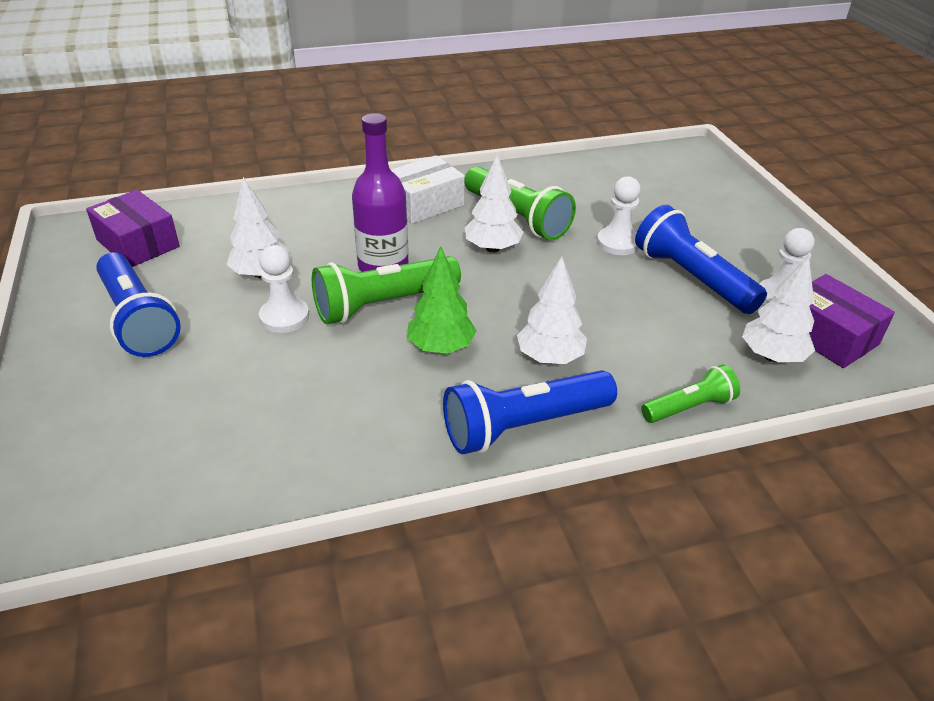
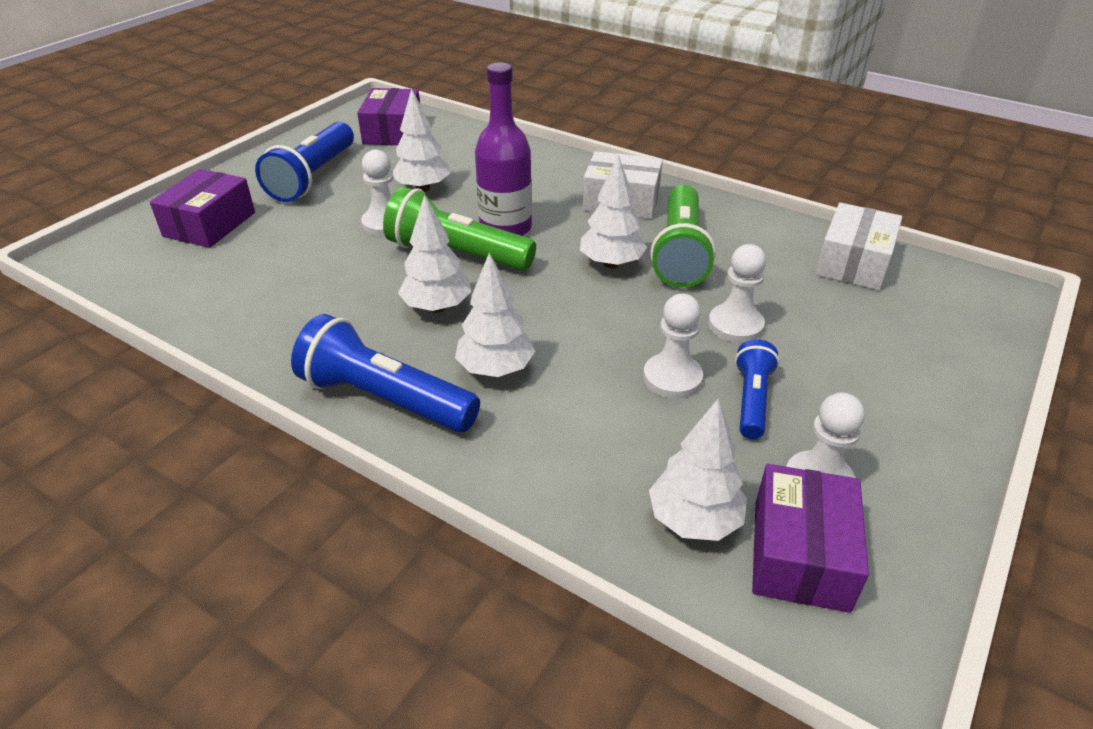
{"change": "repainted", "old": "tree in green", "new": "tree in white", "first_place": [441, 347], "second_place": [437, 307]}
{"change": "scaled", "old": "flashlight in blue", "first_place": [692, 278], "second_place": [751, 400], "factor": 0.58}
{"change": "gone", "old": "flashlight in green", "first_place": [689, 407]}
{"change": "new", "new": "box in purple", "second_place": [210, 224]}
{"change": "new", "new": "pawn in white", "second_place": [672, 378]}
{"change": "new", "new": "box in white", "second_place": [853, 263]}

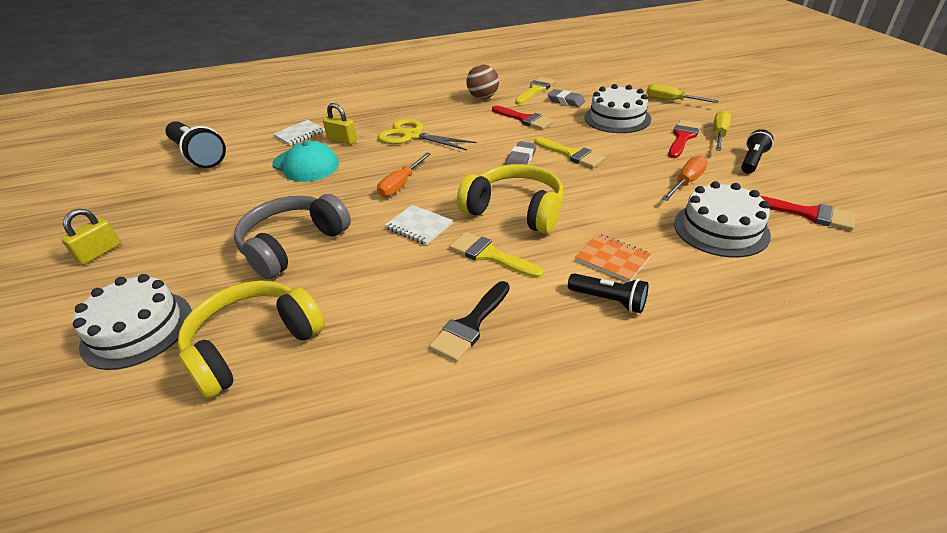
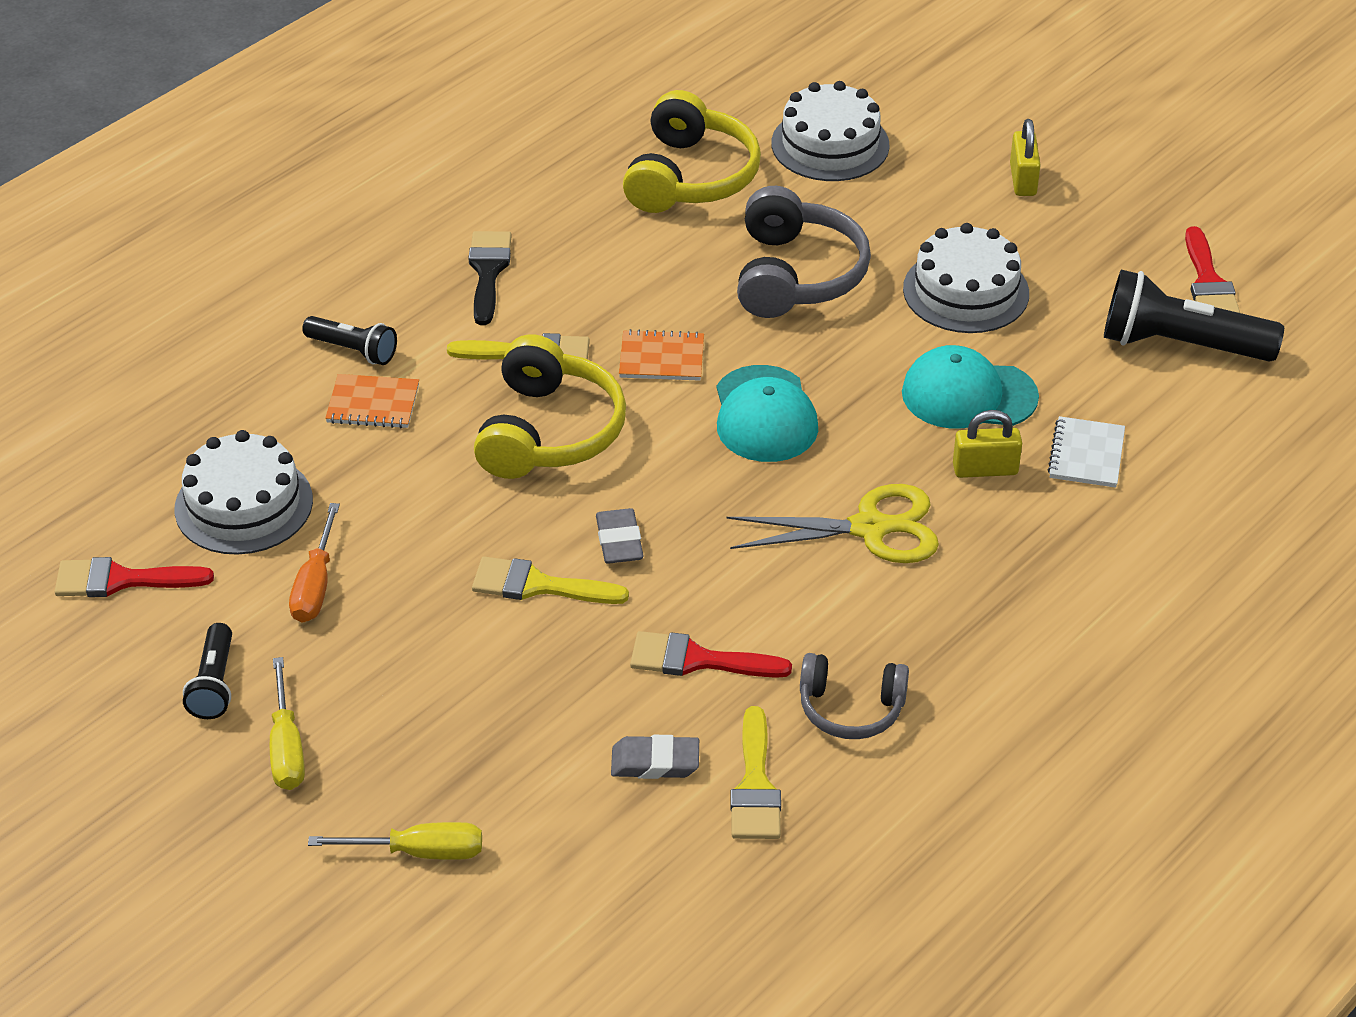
{"change": "swapped", "old": "screwdriver in orange", "new": "cap in turquoise", "first_place": [401, 184], "second_place": [764, 415]}
{"change": "repainted", "old": "notebook in white", "new": "notebook in orange", "first_place": [419, 226], "second_place": [661, 358]}
{"change": "rotated", "old": "headphones in yellow", "first_place": [515, 210], "second_place": [549, 432], "degrees": -75}
{"change": "swapped", "old": "ball in brown", "new": "headphones in grey", "first_place": [483, 97], "second_place": [851, 708]}
{"change": "rotated", "old": "flashlight in black", "first_place": [609, 300], "second_place": [353, 350], "degrees": -150}
{"change": "shifted", "old": "cake in white", "first_place": [617, 118], "second_place": [966, 291]}
{"change": "shifted", "old": "brush in red", "first_place": [683, 137], "second_place": [1208, 282]}

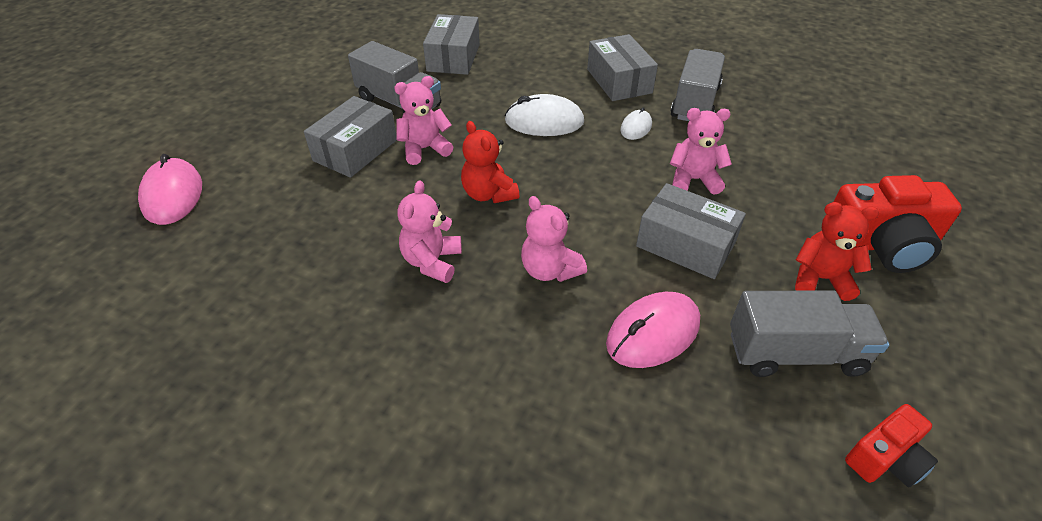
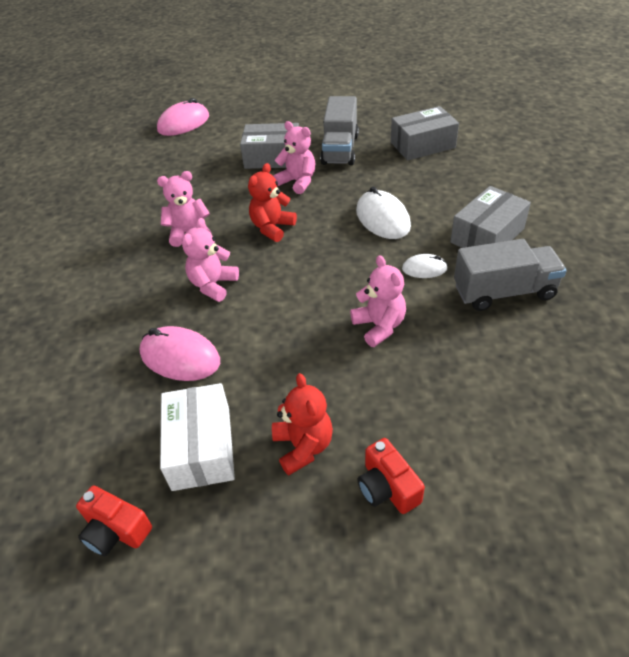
{"change": "gone", "old": "box in grey", "first_place": [685, 244]}
{"change": "swapped", "old": "truck in grey", "new": "box in white", "first_place": [795, 353], "second_place": [201, 447]}
{"change": "scaled", "old": "camera in red", "first_place": [881, 245], "second_place": [387, 487], "factor": 0.57}

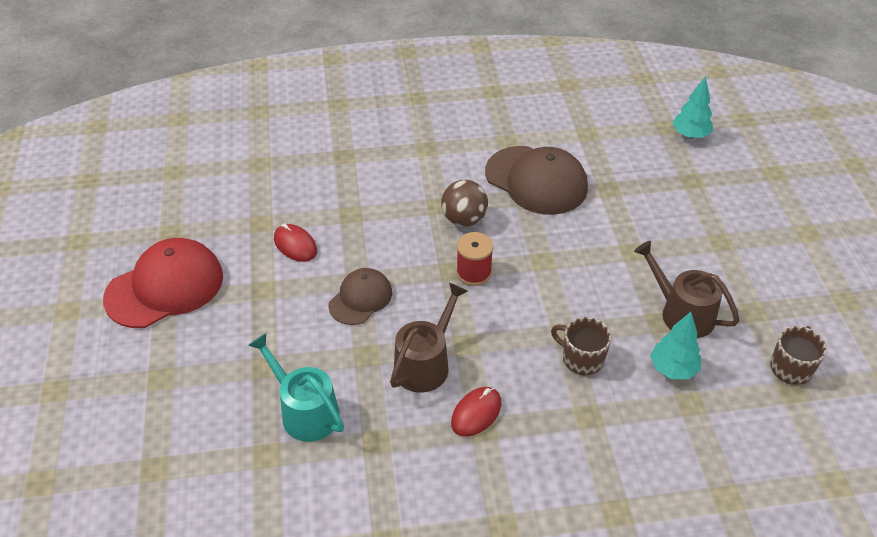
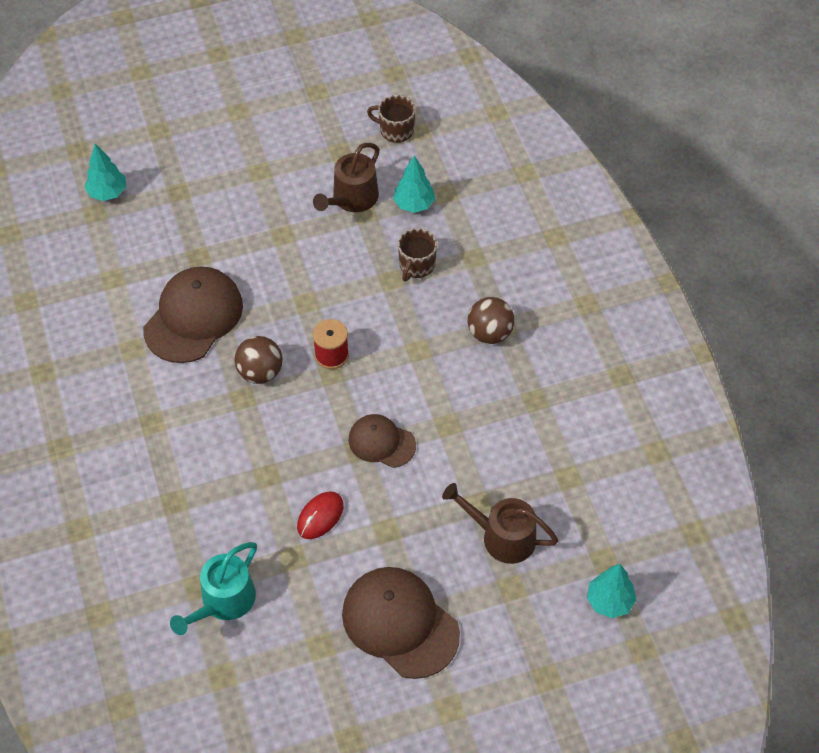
{"change": "repainted", "old": "cap in red", "new": "cap in brown", "first_place": [165, 287], "second_place": [400, 623]}
{"change": "shifted", "old": "watering can in turquoise", "first_place": [305, 412], "second_place": [224, 601]}
{"change": "shifted", "old": "watering can in brown", "first_place": [425, 364], "second_place": [502, 537]}
{"change": "swapped", "old": "mouse in red", "new": "ball in brown", "first_place": [476, 413], "second_place": [489, 333]}
{"change": "new", "new": "tree in turquoise", "second_place": [609, 601]}

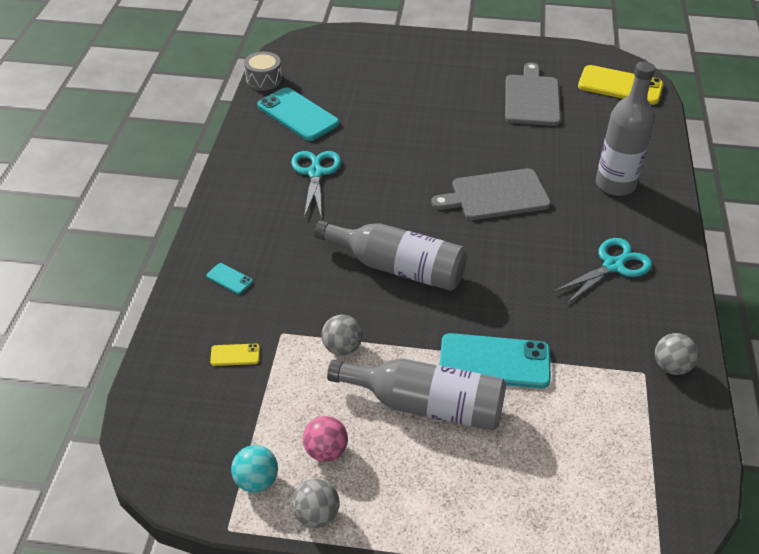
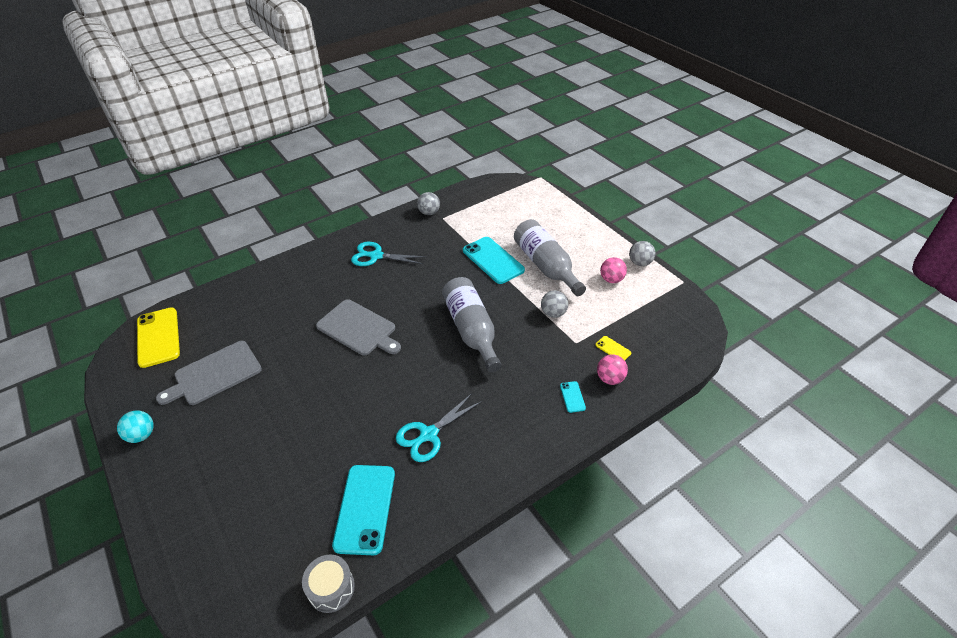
{"change": "shifted", "old": "ball in turquoise", "first_place": [256, 481], "second_place": [142, 435]}
{"change": "gone", "old": "bottle in grey", "first_place": [615, 184]}
{"change": "new", "new": "ball in pink", "second_place": [610, 379]}

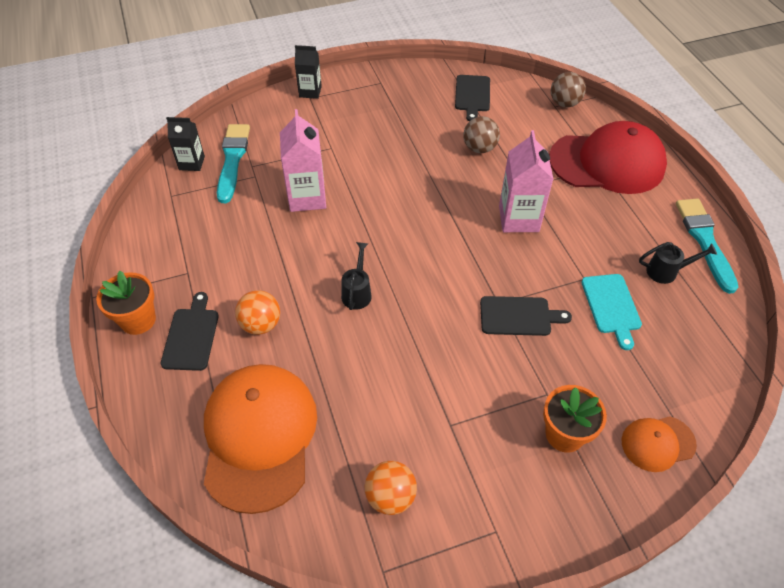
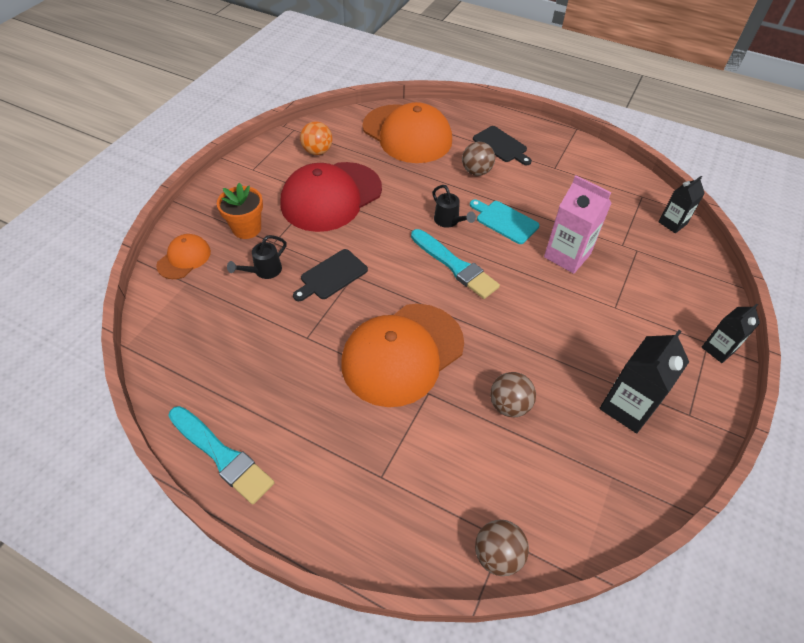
{"change": "gone", "old": "flower pot in orange", "first_place": [138, 320]}
{"change": "shifted", "old": "brush in turquoise", "first_place": [232, 160], "second_place": [455, 266]}
{"change": "repainted", "old": "ball in orange", "new": "ball in brown", "first_place": [261, 324], "second_place": [476, 172]}
{"change": "gone", "old": "cutting board in black", "first_place": [472, 95]}
{"change": "swapped", "old": "carton in pink", "new": "cap in orange", "first_place": [518, 218], "second_place": [402, 354]}
{"change": "shifted", "old": "cap in red", "first_place": [607, 163], "second_place": [331, 197]}
{"change": "shifted", "old": "cutting board in turquoise", "first_place": [611, 306], "second_place": [505, 221]}
{"change": "shifted", "old": "watering can in black", "first_place": [667, 271], "second_place": [264, 271]}
{"change": "new", "new": "carton in black", "second_place": [627, 407]}

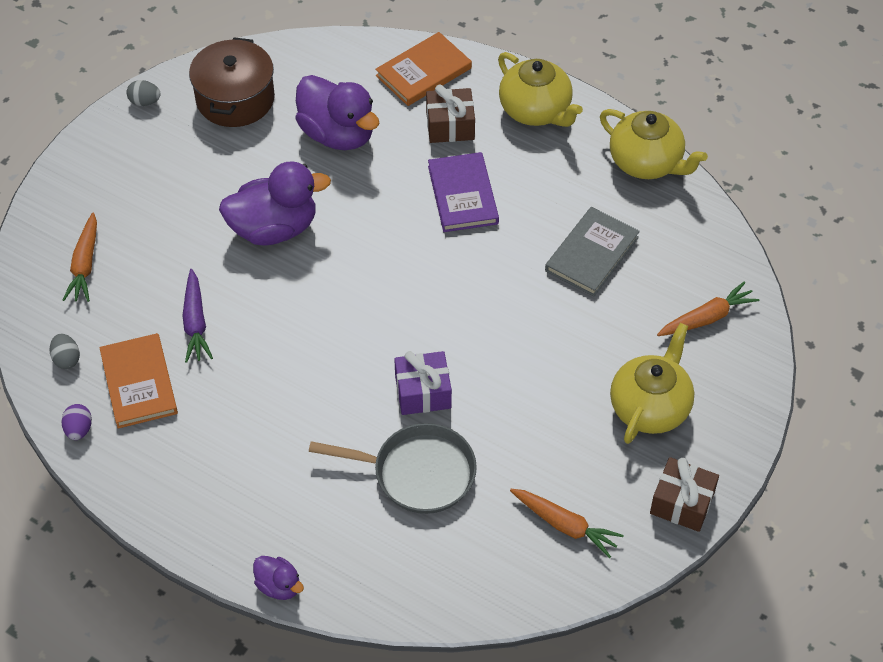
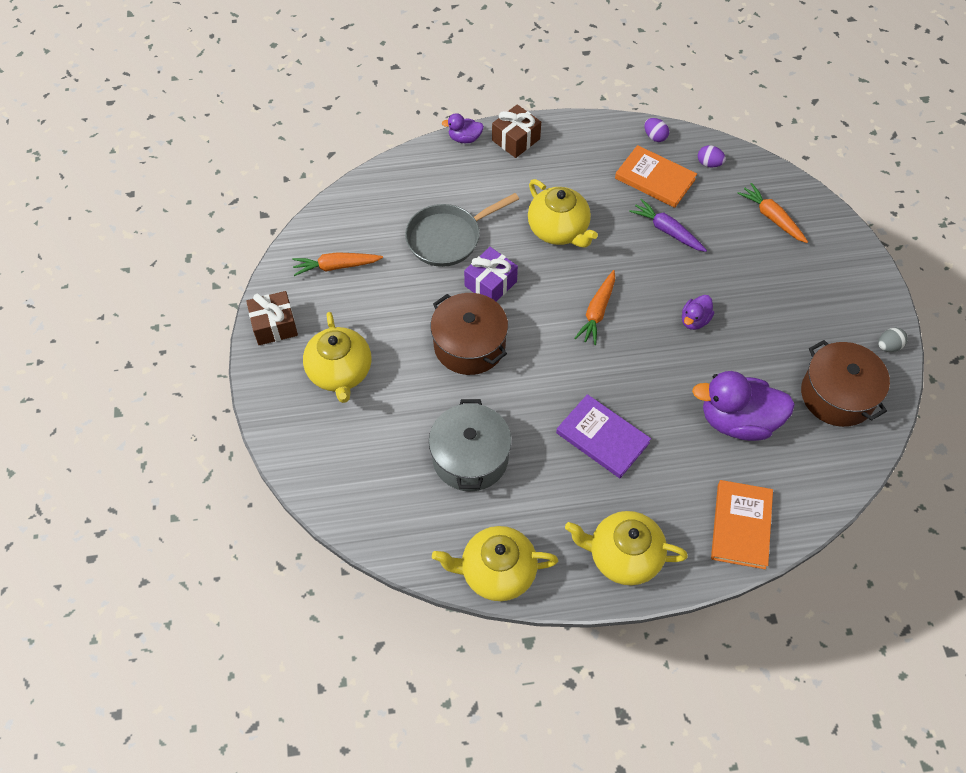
{"change": "repainted", "old": "egg in grey", "new": "egg in purple", "first_place": [66, 359], "second_place": [709, 164]}
{"change": "scaled", "old": "duck in purple", "first_place": [274, 228], "second_place": [694, 320], "factor": 0.49}
{"change": "shifted", "old": "gift in brown", "first_place": [450, 126], "second_place": [516, 140]}
{"change": "swapped", "old": "book in grey", "new": "pot in grey", "first_place": [592, 254], "second_place": [470, 457]}
{"change": "shifted", "old": "carrot in orange", "first_place": [707, 318], "second_place": [597, 312]}
{"change": "new", "new": "pot in brown", "second_place": [469, 345]}
{"change": "new", "new": "teapot in yellow", "second_place": [559, 230]}

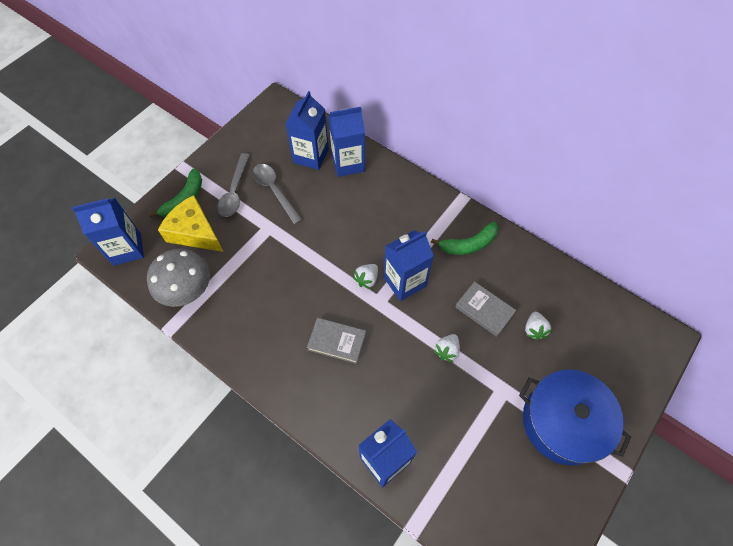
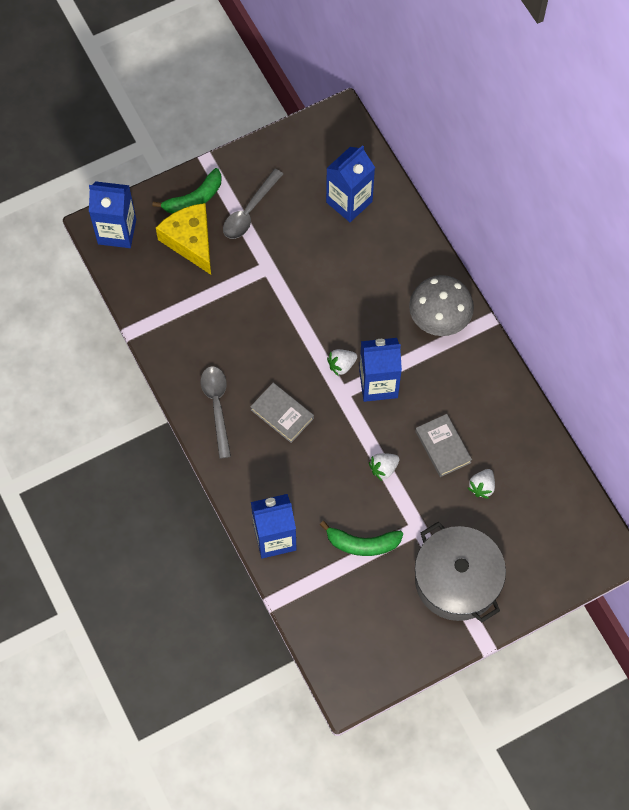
{"change": "shifted", "old": "mushroom in grey", "first_place": [188, 291], "second_place": [439, 320]}
{"change": "shifted", "old": "spoon in grey", "first_place": [274, 191], "second_place": [217, 406]}
{"change": "gone", "old": "carton in blue", "first_place": [348, 163]}
{"change": "shifted", "old": "banana in green", "first_place": [468, 244], "second_place": [362, 543]}
{"change": "repainted", "old": "pot in blue", "new": "pot in grey", "first_place": [563, 422], "second_place": [457, 580]}

